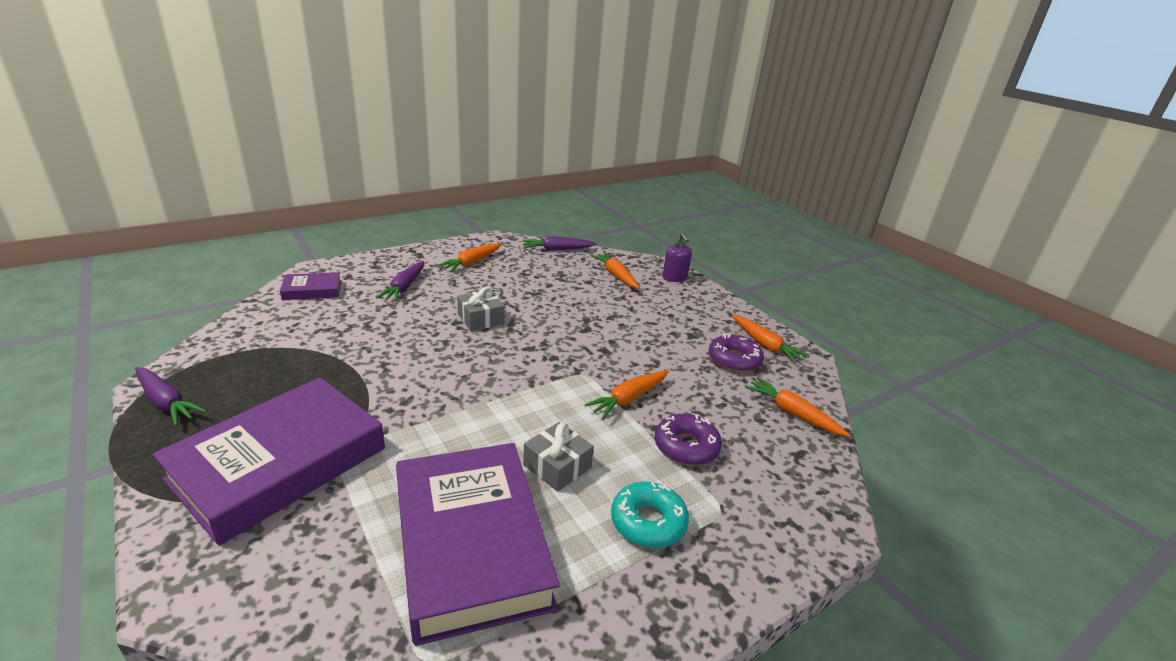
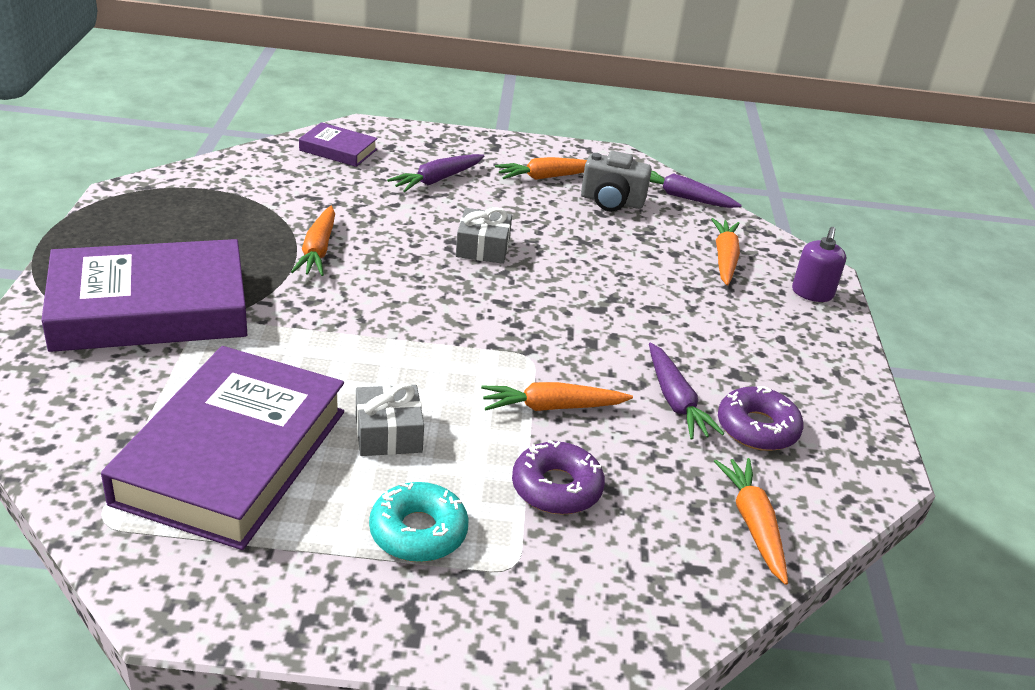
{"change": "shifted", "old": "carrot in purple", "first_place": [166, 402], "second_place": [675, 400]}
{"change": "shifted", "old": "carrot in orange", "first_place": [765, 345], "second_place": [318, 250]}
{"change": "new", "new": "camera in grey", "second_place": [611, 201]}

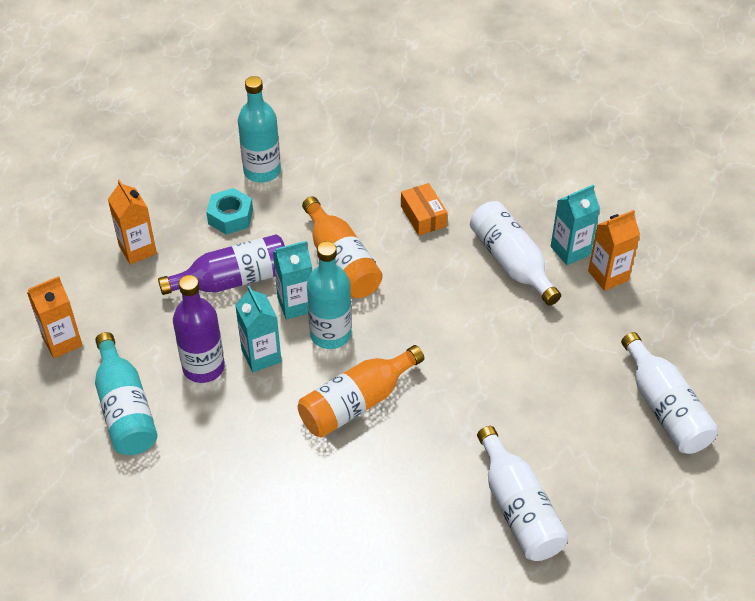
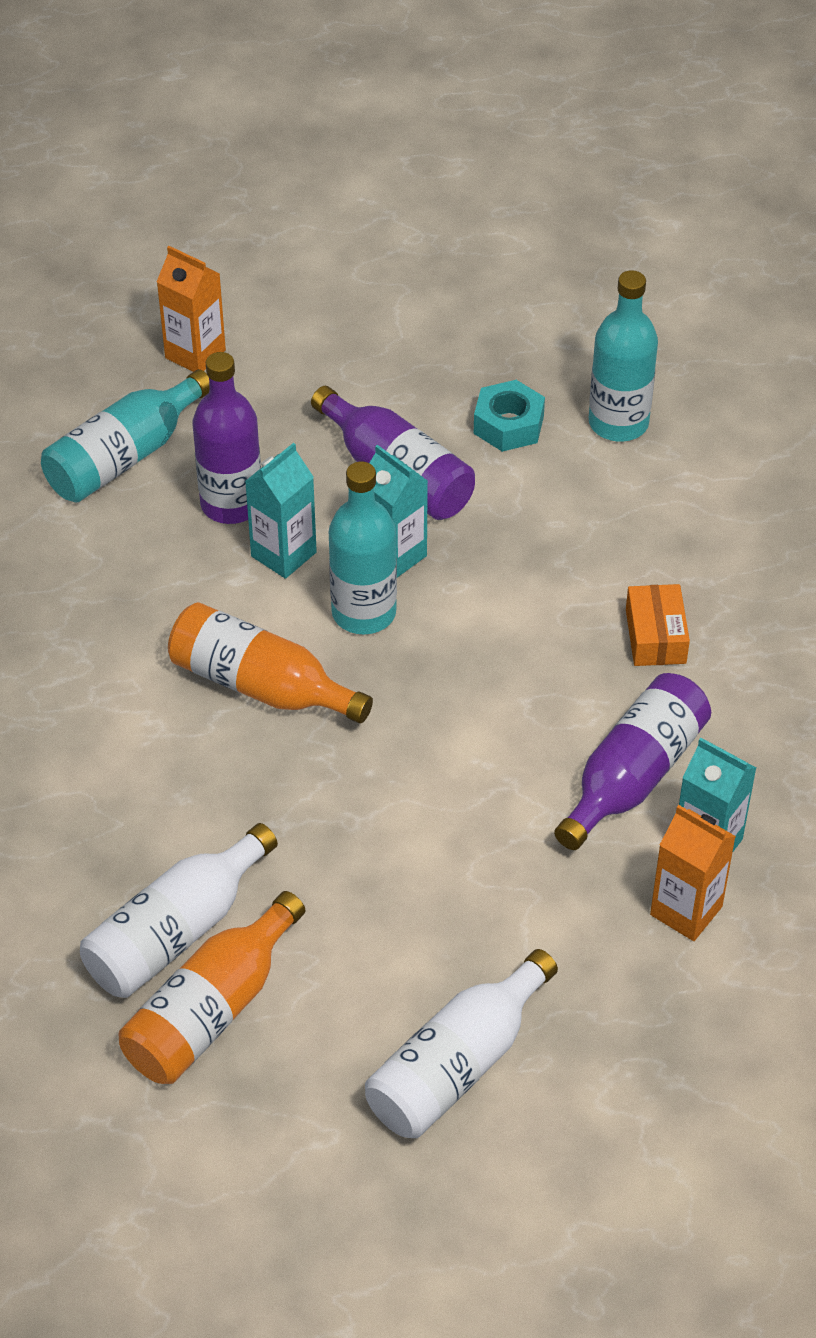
{"change": "gone", "old": "carton in orange", "first_place": [137, 249]}
{"change": "shifted", "old": "bottle in orange", "first_place": [341, 262], "second_place": [211, 1010]}
{"change": "rotated", "old": "box in orange", "first_place": [423, 216], "second_place": [655, 636], "degrees": -45}
{"change": "repainted", "old": "bottle in white", "new": "bottle in purple", "first_place": [511, 262], "second_place": [633, 775]}

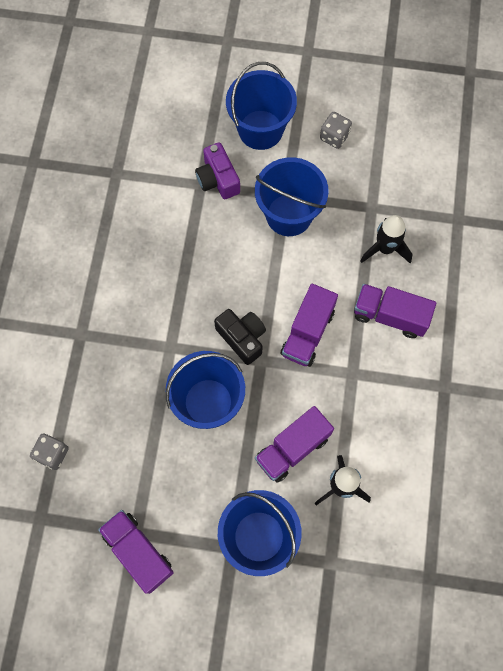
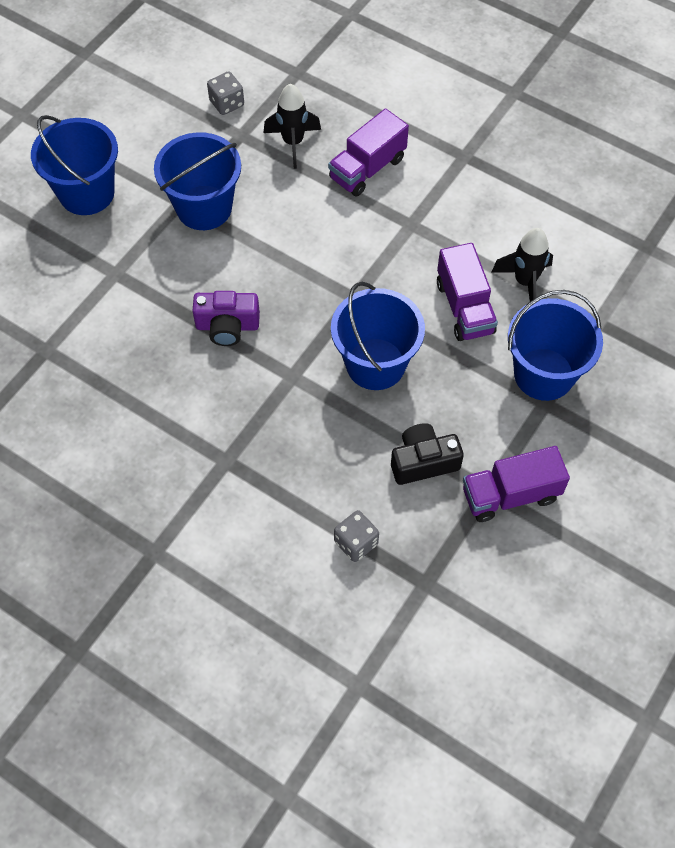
{"change": "shifted", "old": "camera in purple", "first_place": [218, 179], "second_place": [227, 326]}
{"change": "shifted", "old": "camera in black", "first_place": [242, 338], "second_place": [423, 462]}
{"change": "gone", "old": "truck in purple", "first_place": [307, 333]}
{"change": "shifted", "old": "dice in grey", "first_place": [334, 137], "second_place": [227, 103]}

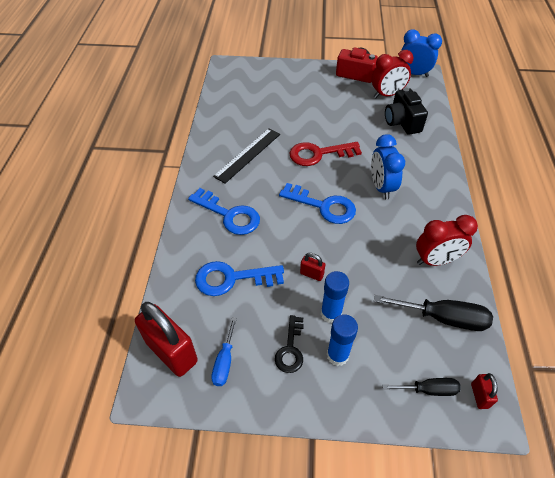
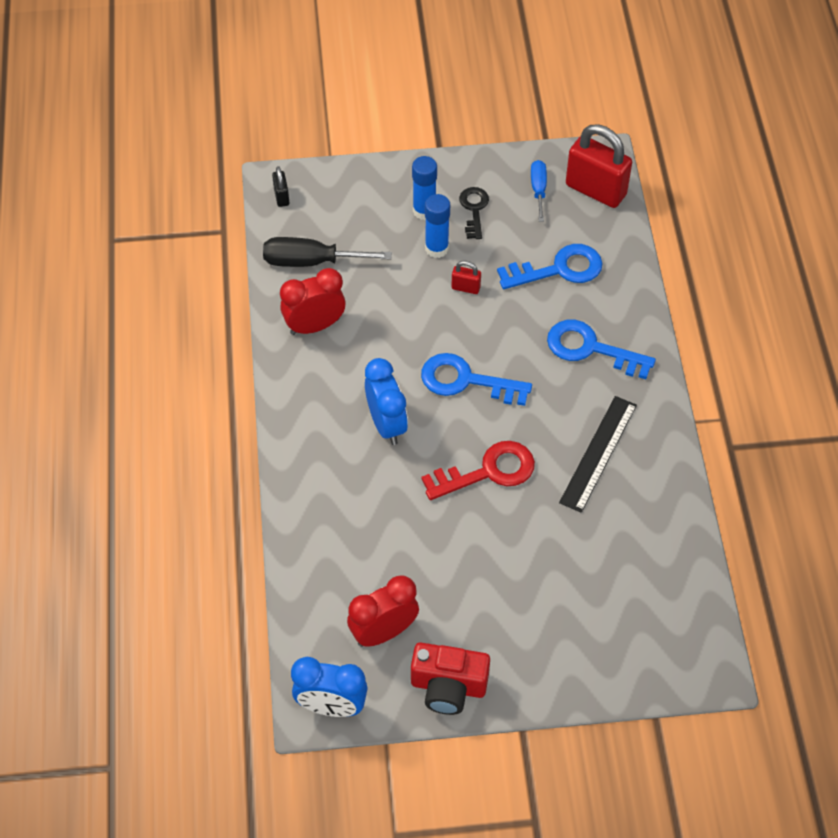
{"change": "gone", "old": "screwdriver in black", "first_place": [428, 390]}
{"change": "gone", "old": "camera in black", "first_place": [402, 122]}
{"change": "repainted", "old": "padlock in red", "new": "padlock in black", "first_place": [479, 396], "second_place": [281, 197]}

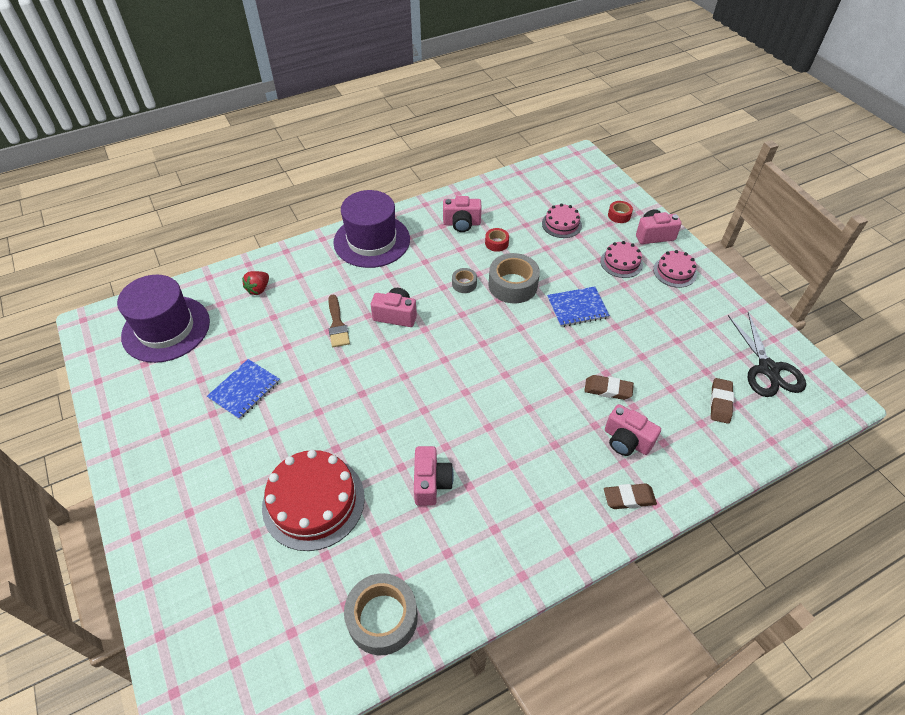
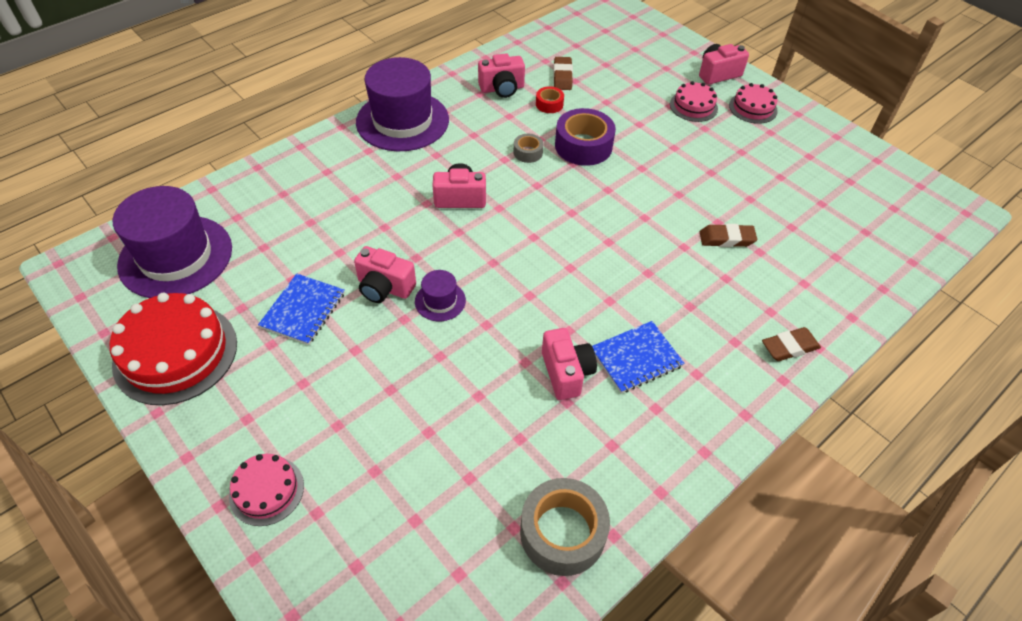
{"change": "gone", "old": "strawberry in red", "first_place": [258, 289]}
{"change": "shifted", "old": "cake in red", "first_place": [313, 501], "second_place": [175, 353]}
{"change": "gone", "old": "brush in brown", "first_place": [337, 324]}
{"change": "repainted", "old": "tape in grey", "new": "tape in purple", "first_place": [513, 285], "second_place": [583, 146]}
{"change": "shifted", "old": "cake in pink", "first_place": [561, 224], "second_place": [266, 490]}
{"change": "shifted", "old": "notebook in blue", "first_place": [577, 308], "second_place": [636, 358]}
{"change": "shifted", "old": "camera in pink", "first_place": [626, 440], "second_place": [384, 287]}
{"change": "gone", "old": "tape in red", "first_place": [619, 215]}
{"change": "shifted", "old": "eraser in brown", "first_place": [720, 403], "second_place": [562, 76]}
{"change": "gone", "old": "scissors in black", "first_place": [768, 369]}
{"change": "new", "new": "hat in purple", "second_place": [440, 301]}

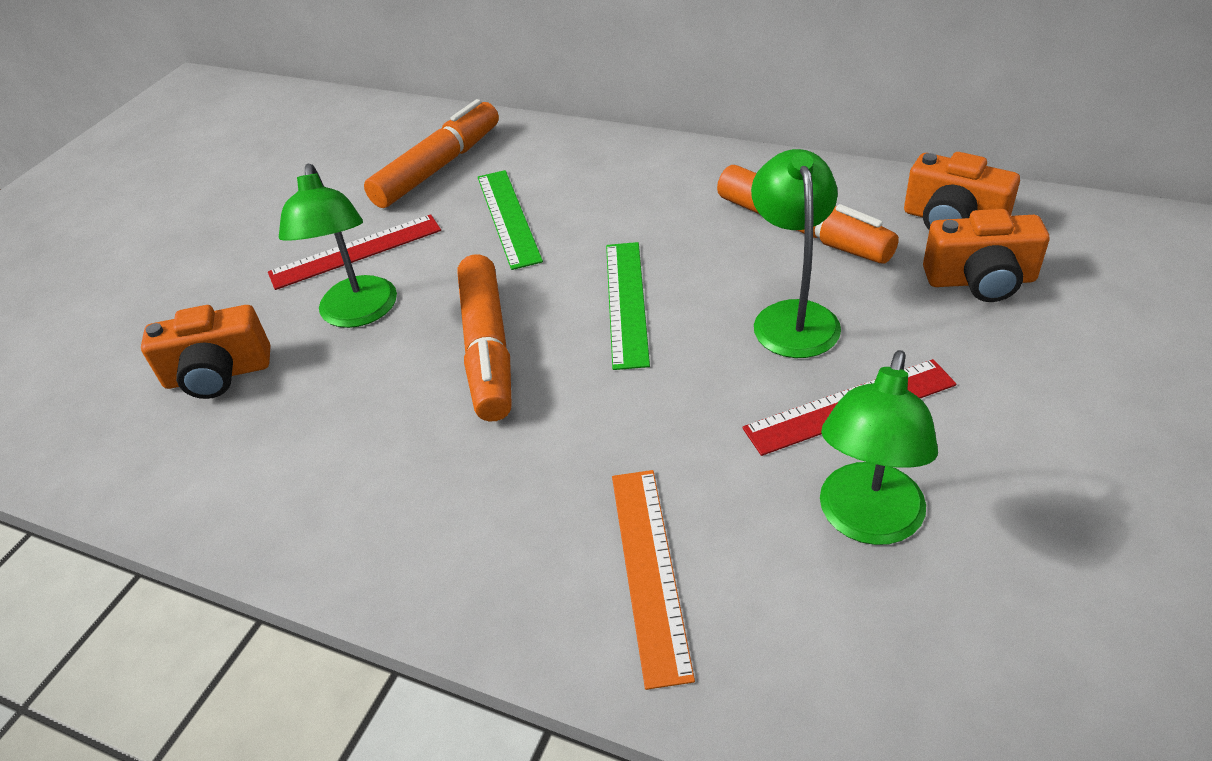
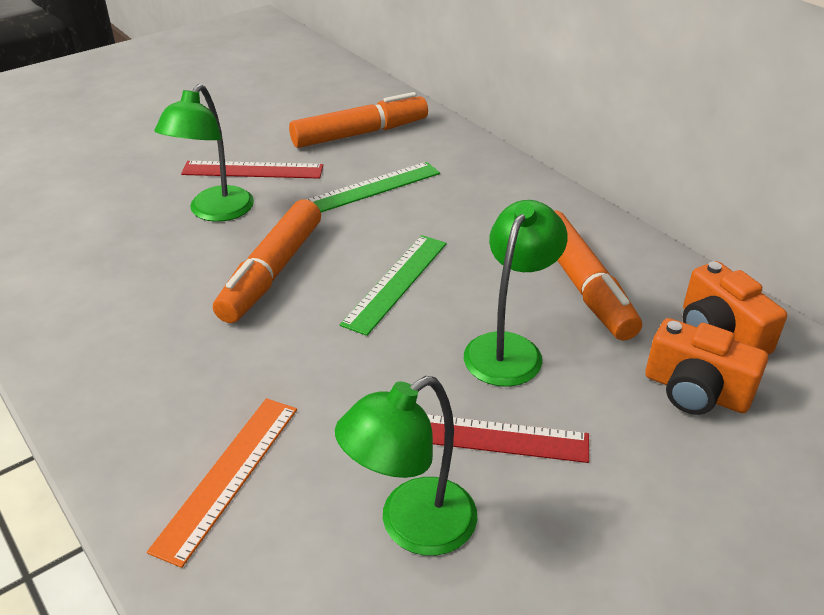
{"change": "gone", "old": "camera in orange", "first_place": [218, 374]}
{"change": "rotated", "old": "ruler in green", "first_place": [508, 217], "second_place": [373, 187], "degrees": 45}

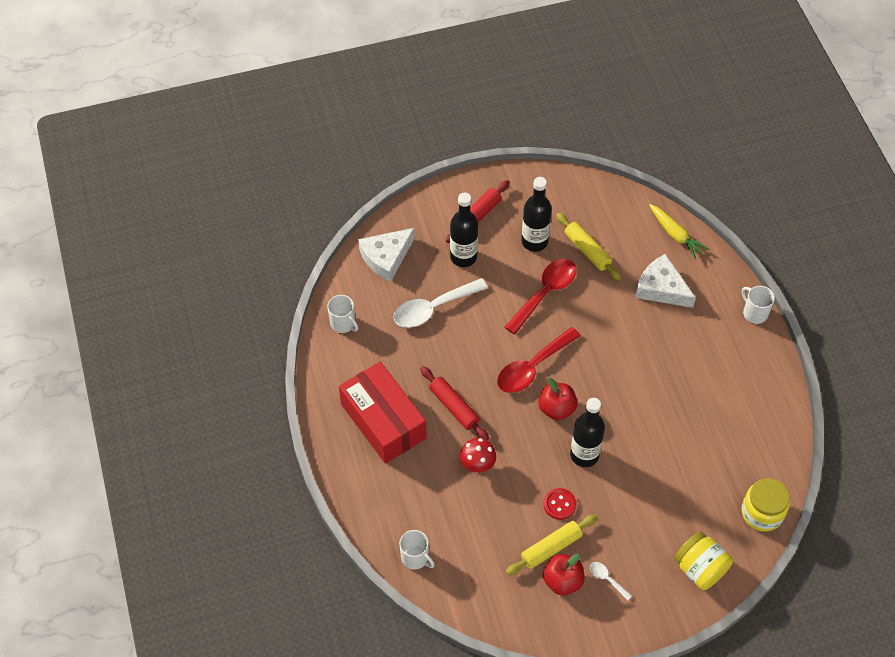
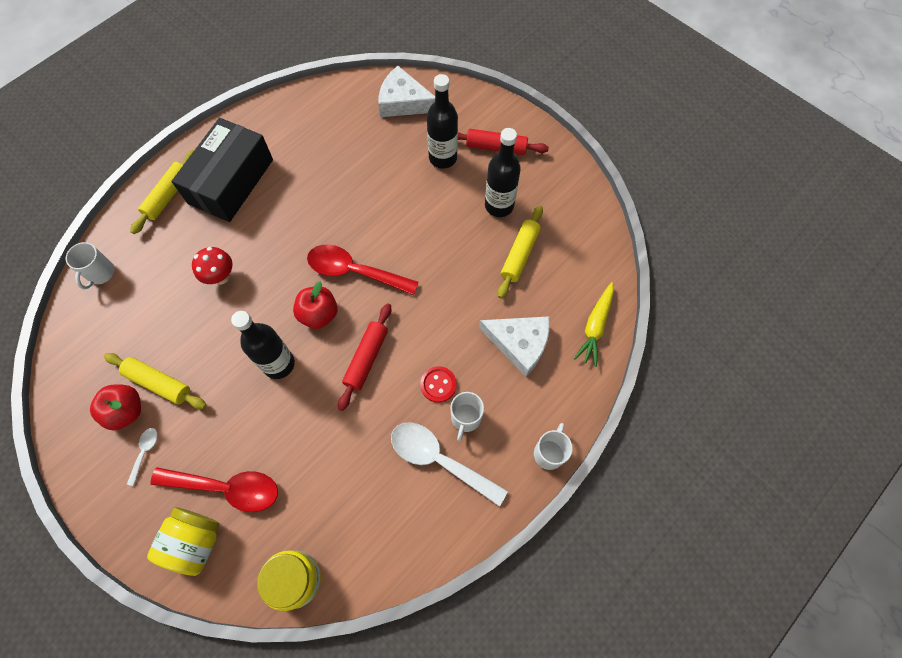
{"change": "shifted", "old": "mug in white", "first_place": [343, 323], "second_place": [466, 418]}
{"change": "repainted", "old": "box in red", "new": "box in black", "first_place": [383, 421], "second_place": [231, 181]}
{"change": "shifted", "old": "spoon in white", "first_place": [433, 308], "second_place": [439, 460]}
{"change": "shifted", "old": "rolling pin in red", "first_place": [454, 407], "second_place": [366, 358]}
{"change": "shifted", "old": "spoon in red", "first_place": [545, 293], "second_place": [227, 488]}
{"change": "shifted", "old": "button in red", "first_place": [559, 504], "second_place": [438, 385]}
{"change": "rotated", "old": "cheese in white", "first_place": [661, 288], "second_place": [519, 343], "degrees": 105}
{"change": "new", "new": "rolling pin in yellow", "second_place": [168, 195]}

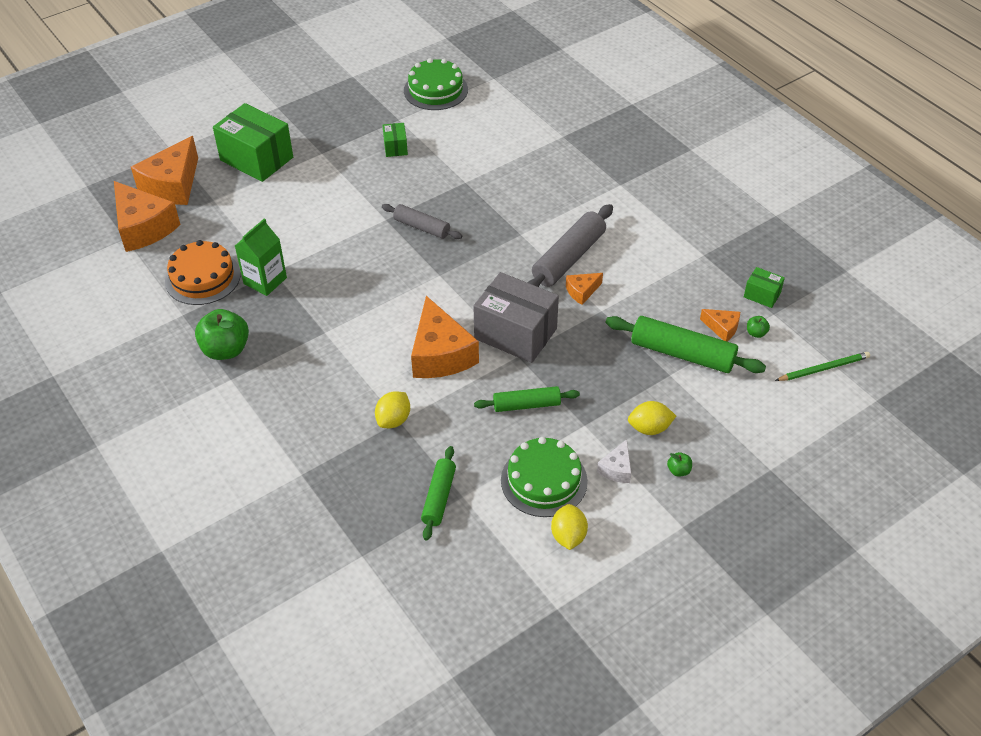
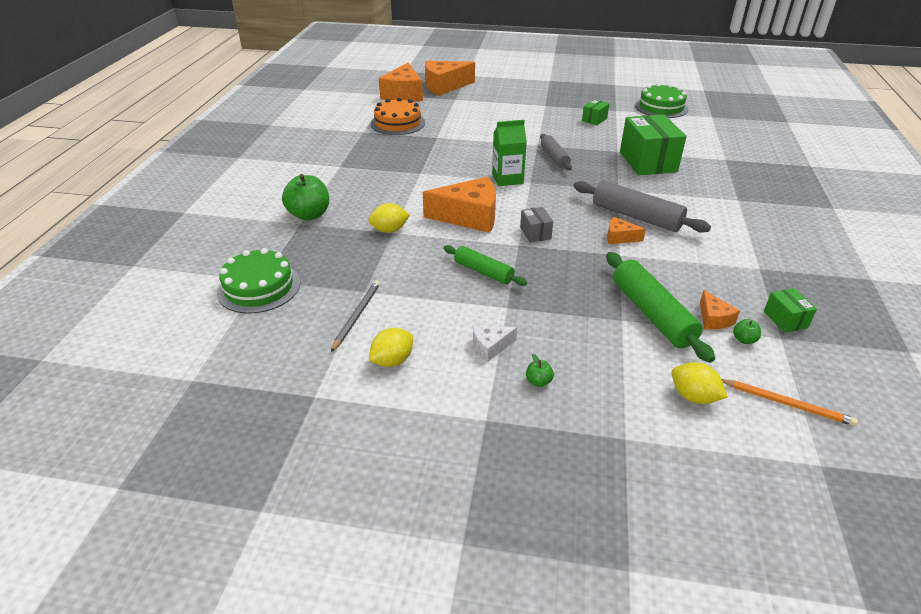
{"change": "shifted", "old": "apple in green", "first_place": [226, 350], "second_place": [309, 215]}
{"change": "shifted", "old": "box in green", "first_place": [256, 159], "second_place": [648, 162]}
{"change": "shifted", "old": "carton in green", "first_place": [265, 281], "second_place": [507, 179]}
{"change": "rotated", "old": "cheese in orange", "first_place": [440, 354], "second_place": [469, 216], "degrees": -120}
{"change": "gone", "old": "rolling pin in green", "first_place": [439, 497]}
{"change": "scaled", "old": "box in grey", "first_place": [515, 334], "second_place": [535, 233], "factor": 0.47}
{"change": "shifted", "old": "cake in green", "first_place": [544, 480], "second_place": [259, 287]}
{"change": "rotated", "old": "rolling pin in grey", "first_place": [569, 258], "second_place": [636, 217], "degrees": 45}
{"change": "shifted", "old": "lemon in yellow", "first_place": [649, 428], "second_place": [693, 396]}
{"change": "repainted", "old": "pencil in green", "new": "pencil in orange", "first_place": [824, 368], "second_place": [787, 404]}
{"change": "new", "new": "pencil in grey", "second_place": [357, 316]}

